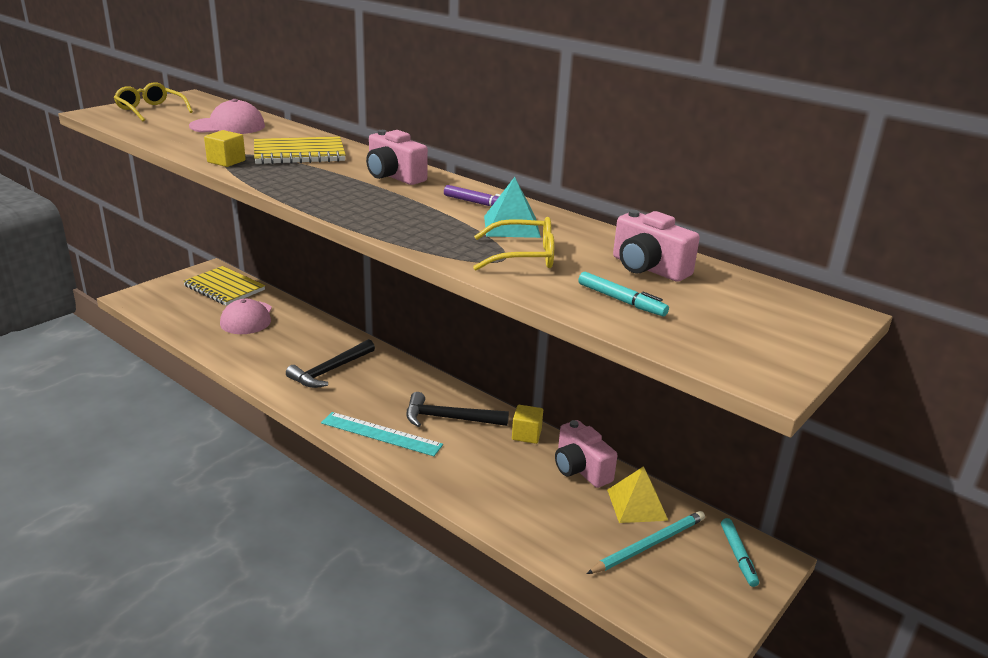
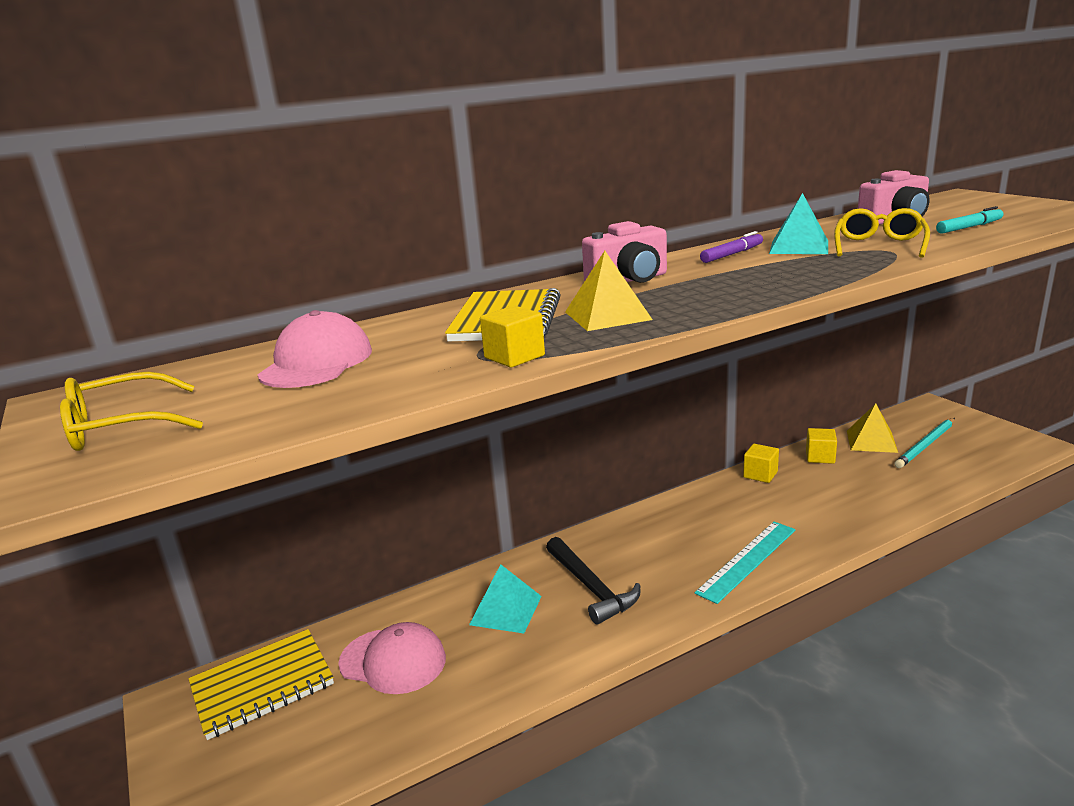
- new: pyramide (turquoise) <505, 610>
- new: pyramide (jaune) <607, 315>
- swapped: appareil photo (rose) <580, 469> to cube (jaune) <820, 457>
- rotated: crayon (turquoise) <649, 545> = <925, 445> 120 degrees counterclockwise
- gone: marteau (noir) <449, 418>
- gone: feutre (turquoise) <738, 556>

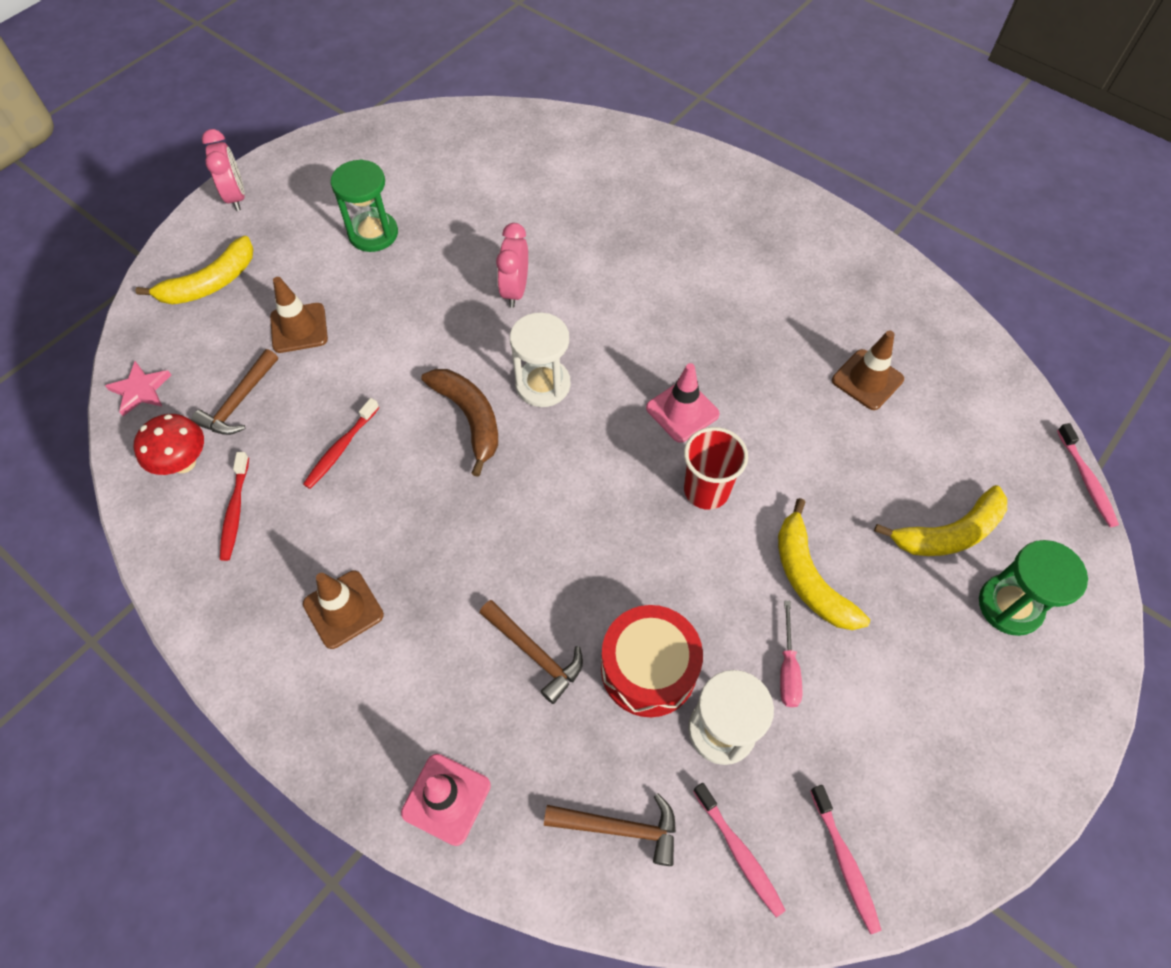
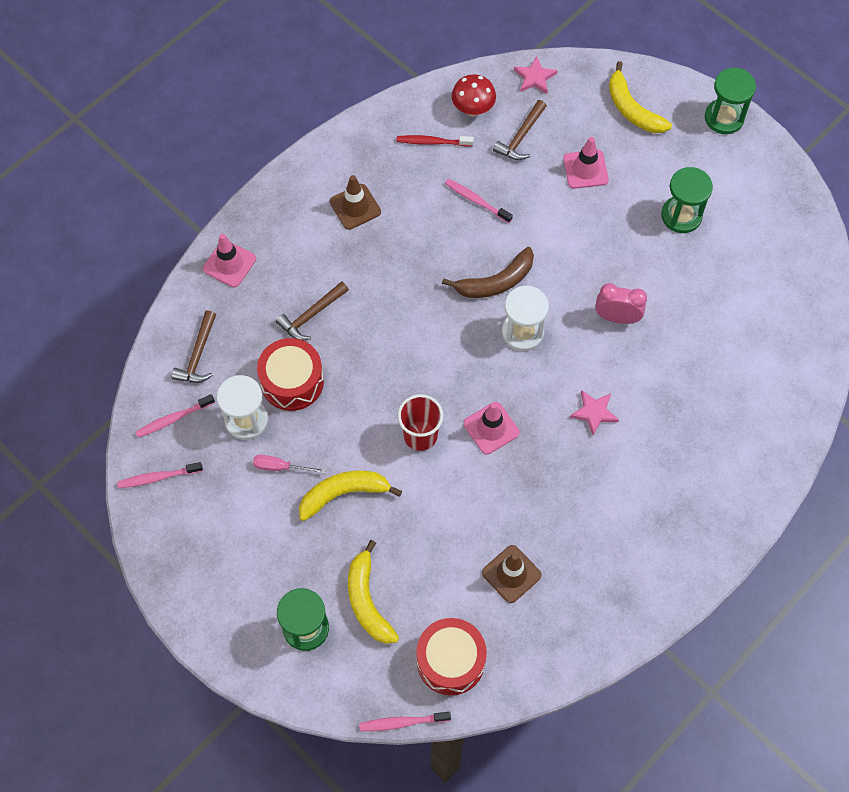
- new: tambour (rouge) <450, 661>
- repainted: brosse à dents (rouge) <341, 448> to brosse à dents (rose) <476, 201>
- rotated: marteau (marron) <239, 402> = <521, 137> 90 degrees counterclockwise
- repainted: cône de chantier (marron) <299, 328> to cône de chantier (rose) <585, 169>
- new: étoile (rose) <594, 412>
- swapped: réveil (rose) <236, 196> to sablier (vert) <724, 118>

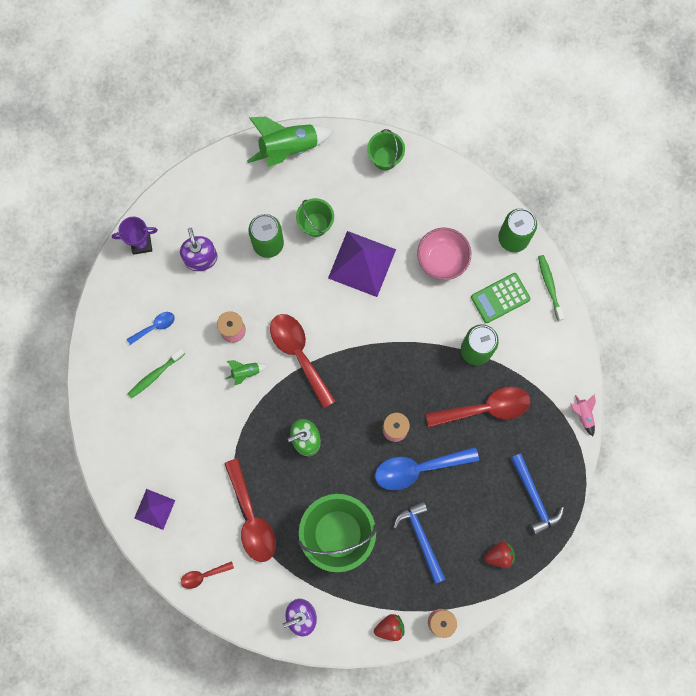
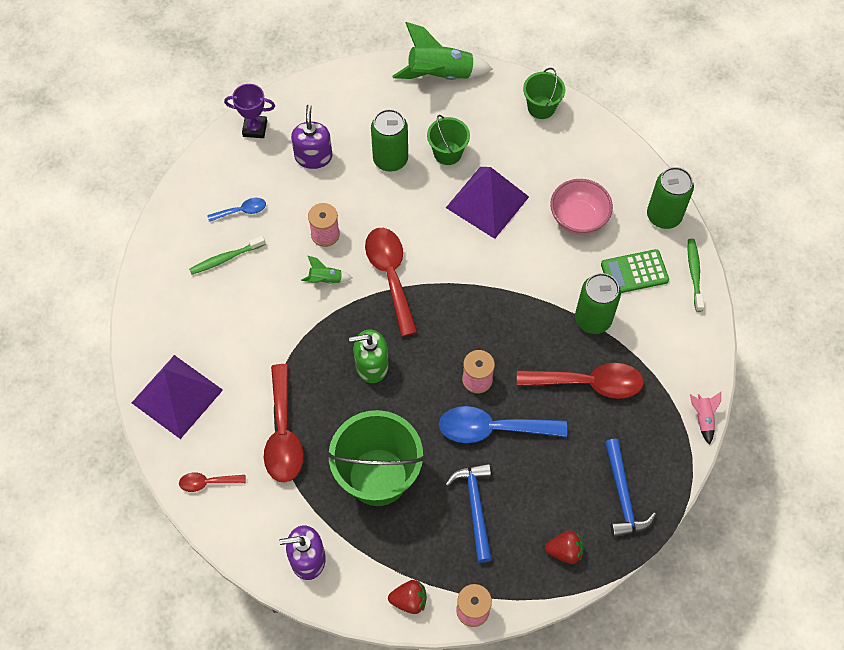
- scaled: pyramide (violet) <154, 509> = <177, 396> x1.74

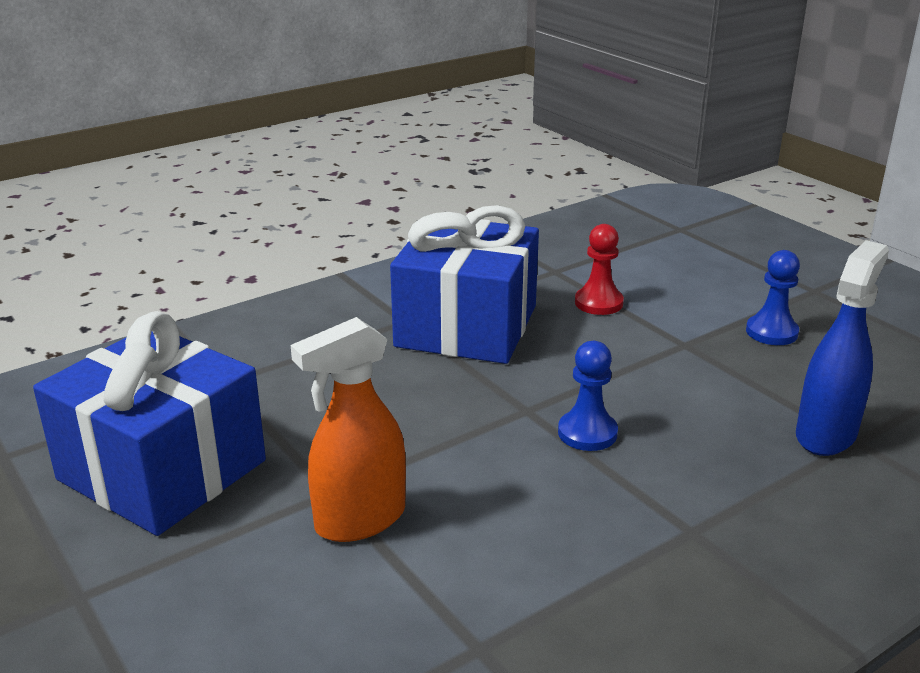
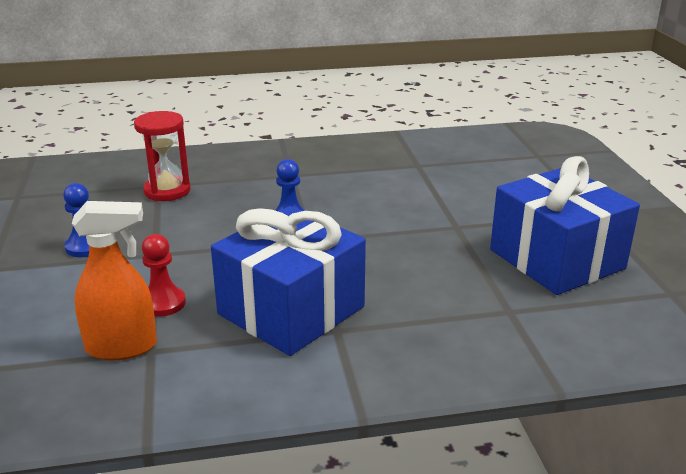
- shifted: vaporisateur (orange) <359, 520> to <122, 347>
- swapped: vaporisateur (bleu) <826, 434> to sablier (rouge) <167, 191>

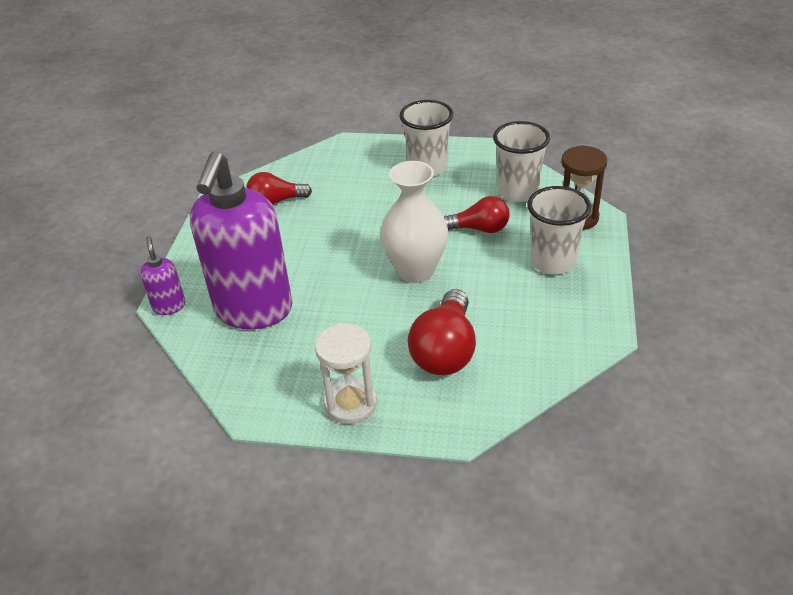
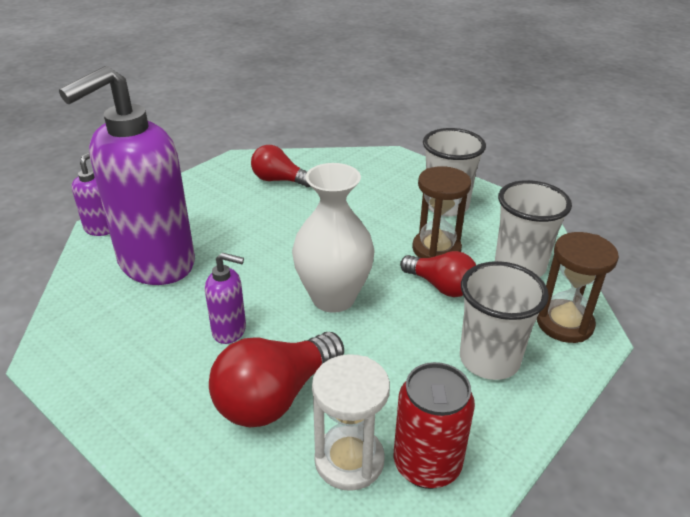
- new: distributeur de savon (violet) <230, 331>
- shifted: sablier (blanc) <350, 404> to <349, 460>
- new: canette (rouge) <427, 464>
- new: sablier (marron) <436, 249>

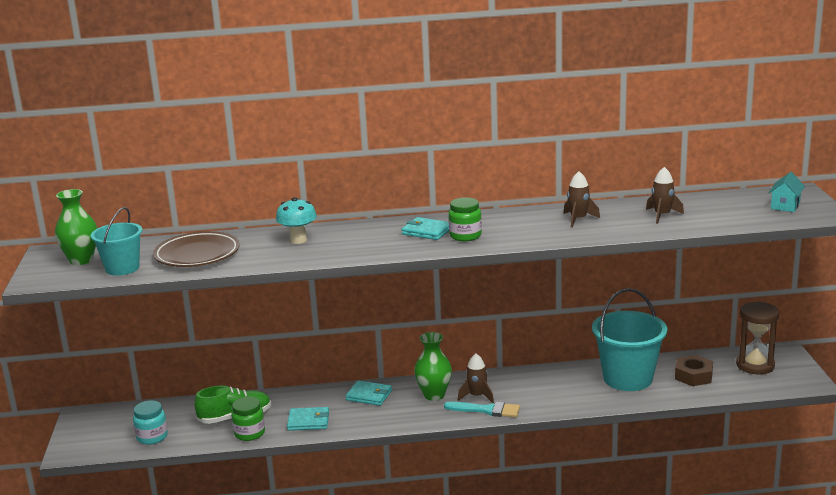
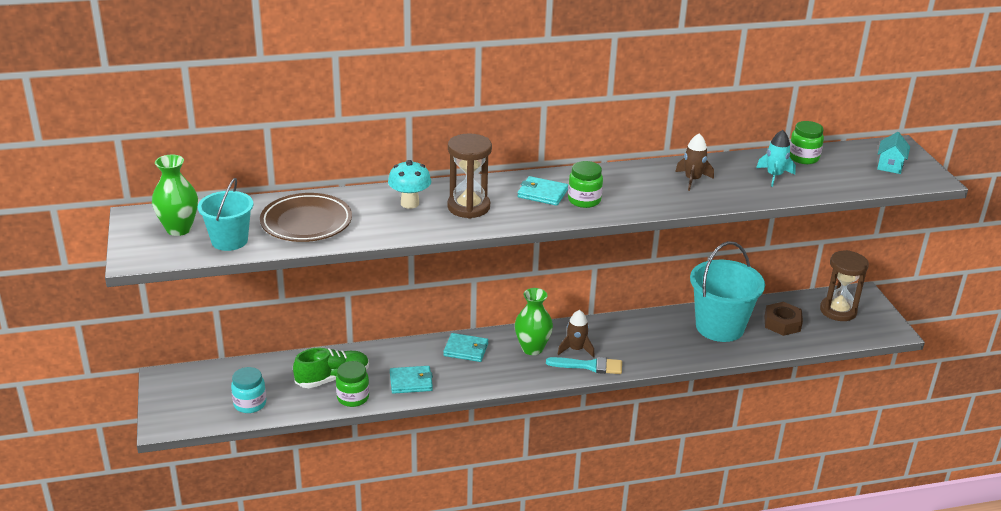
- new: sablier (marron) <468, 207>
- repainted: fusée (marron) <662, 215> to fusée (turquoise) <774, 176>
- new: bocal (vert) <803, 158>

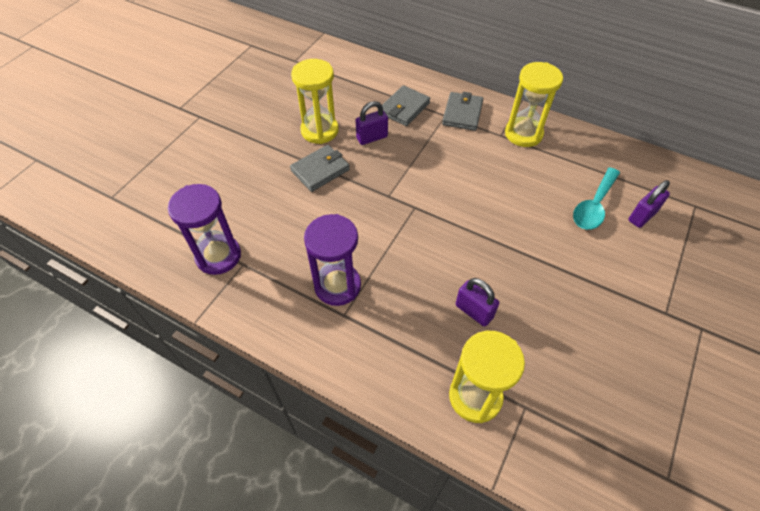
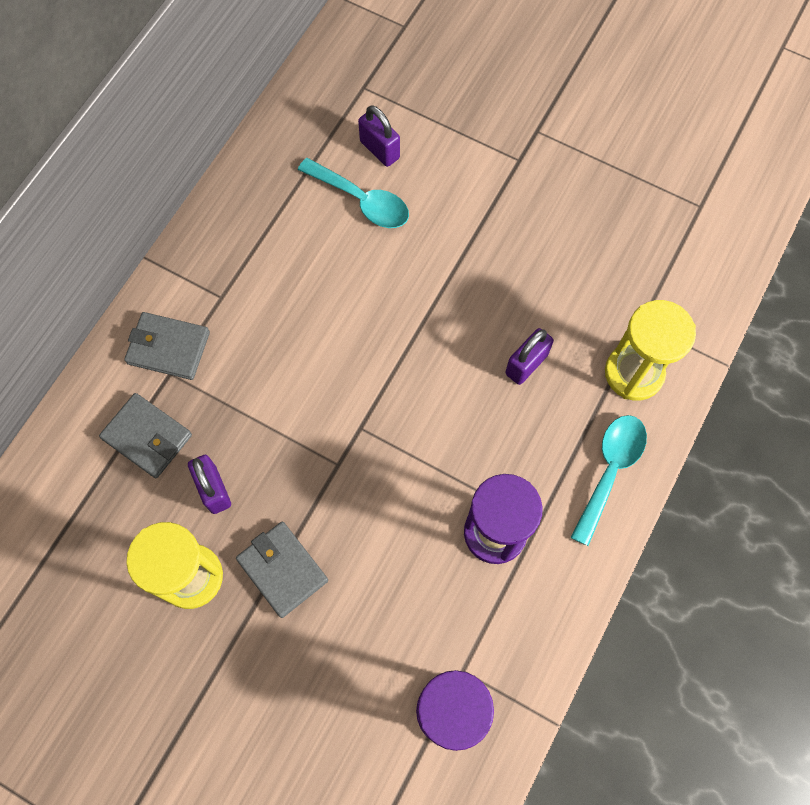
- new: cuillère (turquoise) <610, 470>
- gone: sablier (jaune) <523, 134>

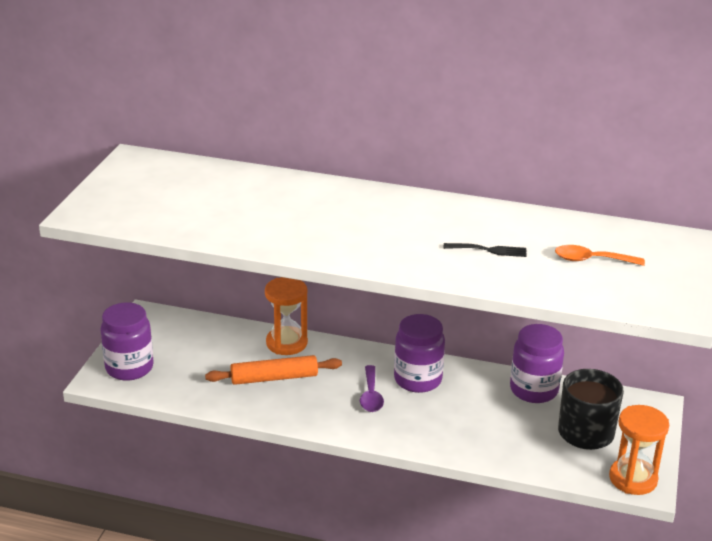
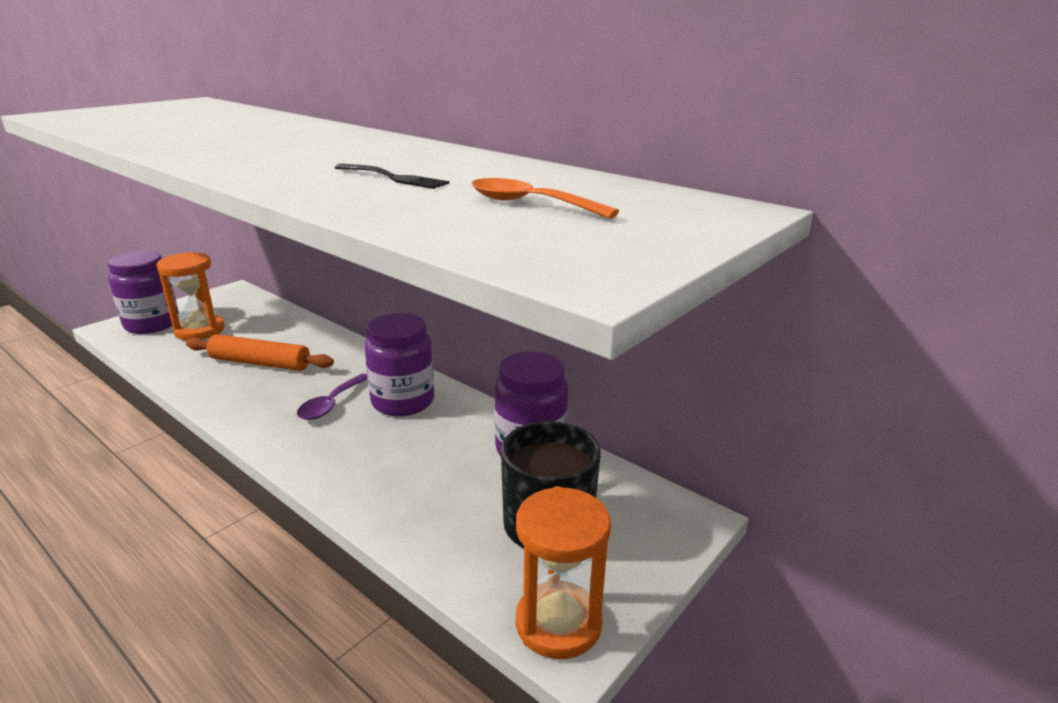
- shifted: sablier (orange) <286, 343> to <200, 330>

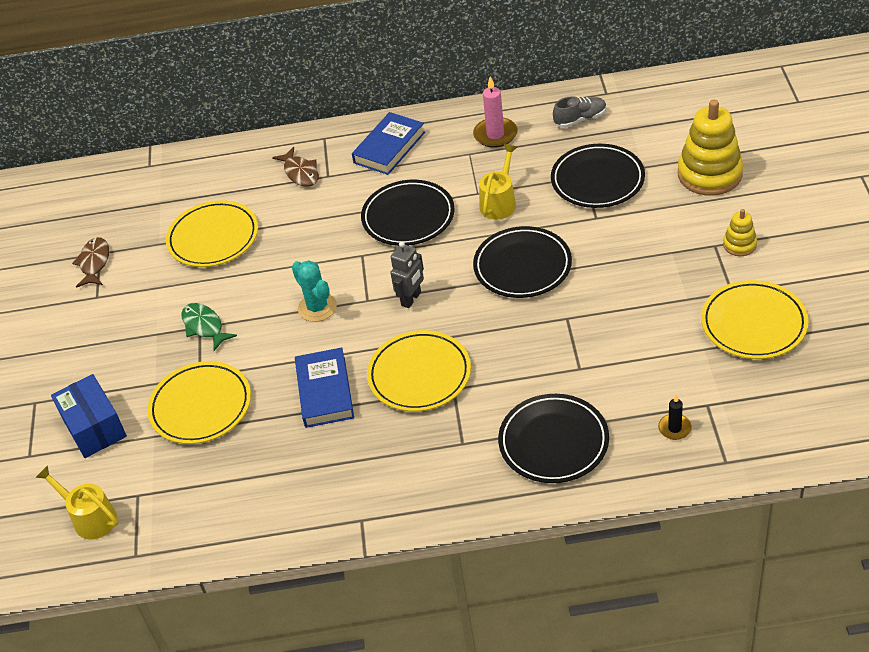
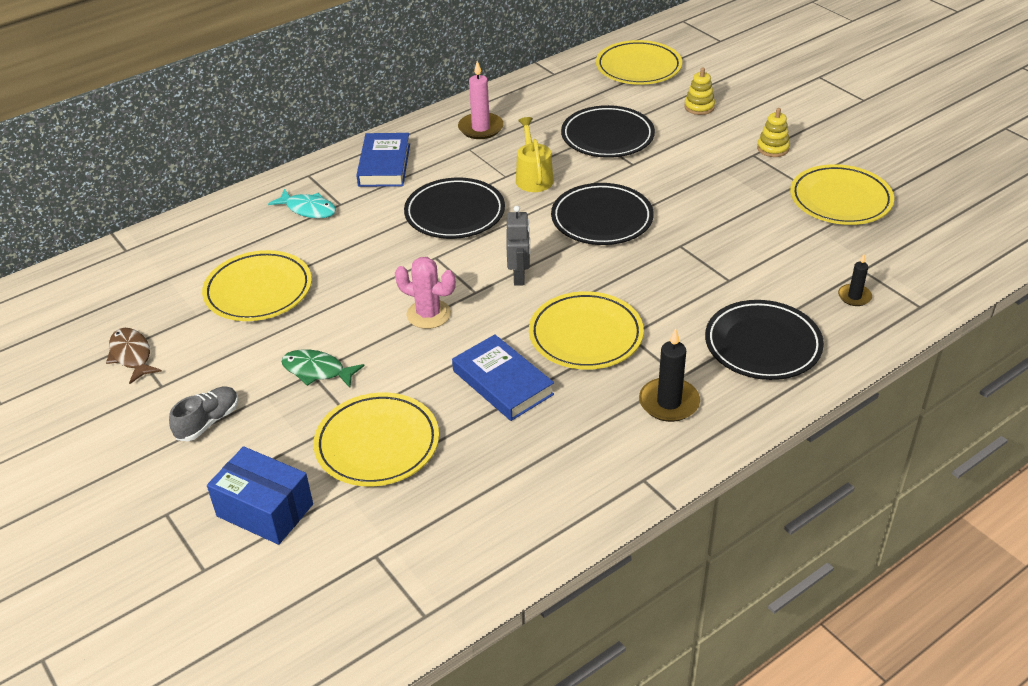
- shifted: chaussure (gris) <580, 119> to <208, 422>
- repainted: poisson (marron) <300, 173> to poisson (turquoise) <308, 209>
- repainted: cactus (turquoise) <317, 307> to cactus (rose) <428, 314>
- new: assiette (jaune) <638, 67>
- new: bougie (noir) <669, 402>
- scaled: jouet à empiler (jaune) <709, 174> = <699, 107> x0.49
- gone: arrosoir (jaune) <90, 518>

